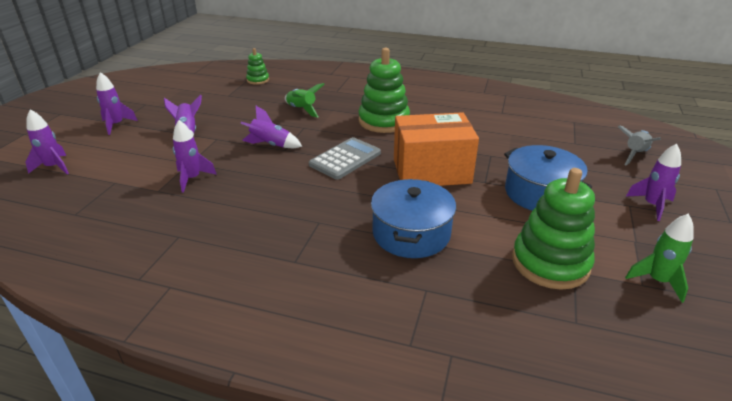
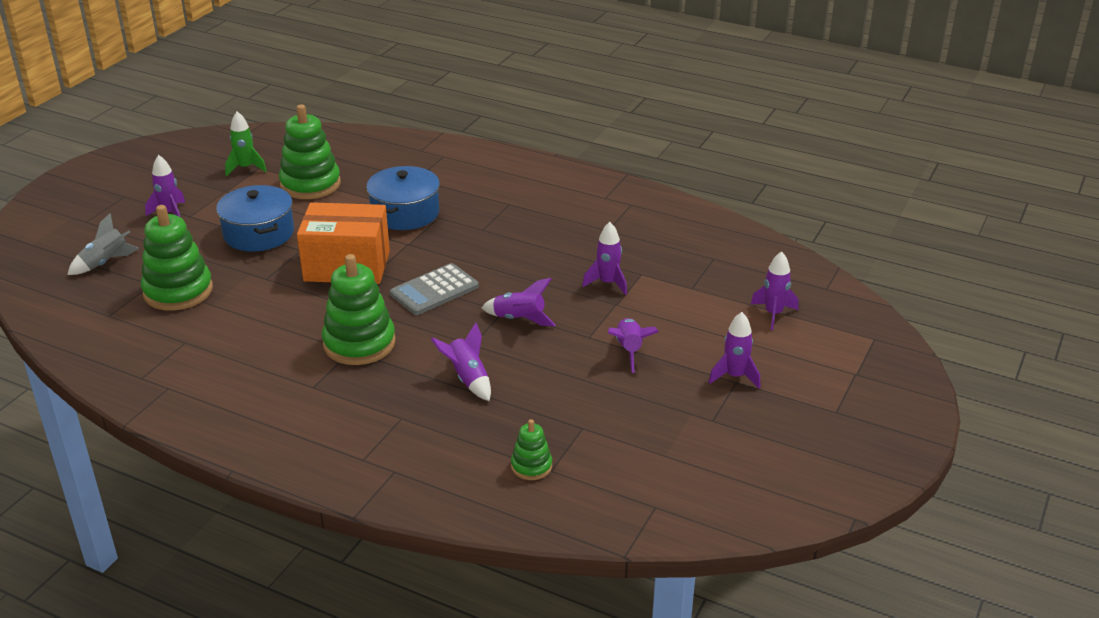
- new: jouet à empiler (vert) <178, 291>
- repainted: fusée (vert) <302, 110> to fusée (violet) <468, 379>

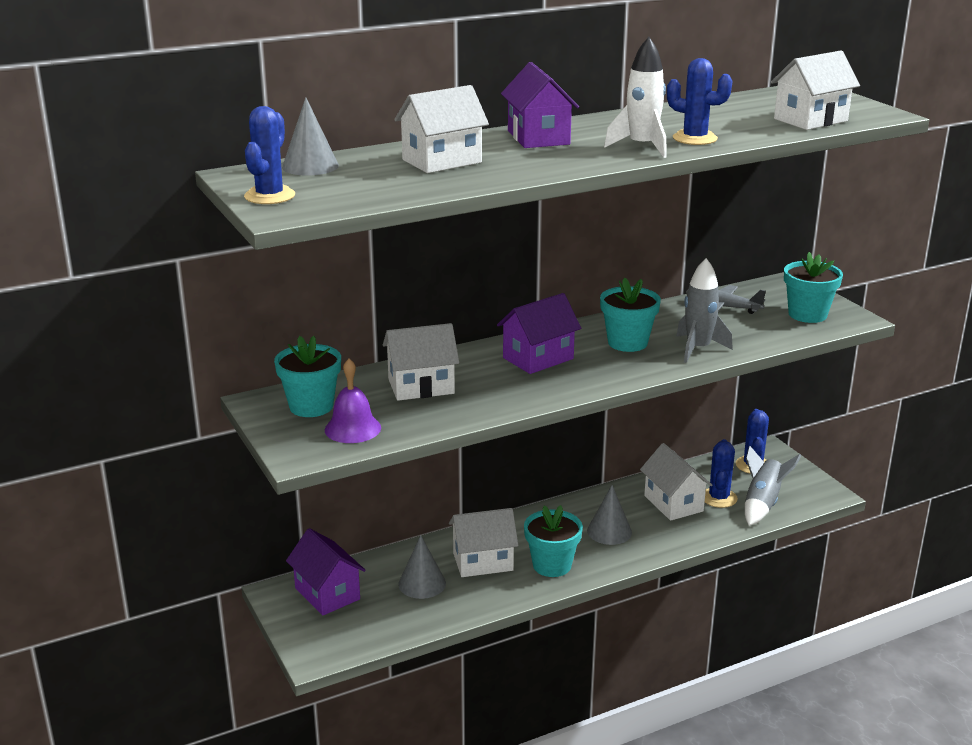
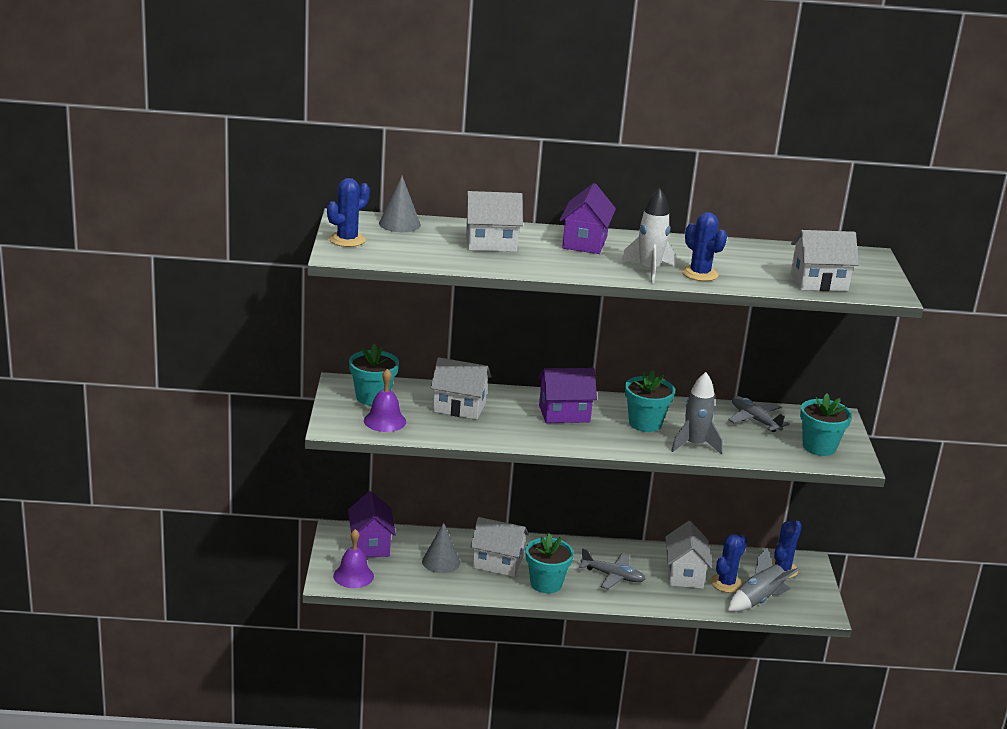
- new: cloche (violet) <353, 576>
- swapped: cône (gris) <609, 531> to avion (gris) <613, 576>

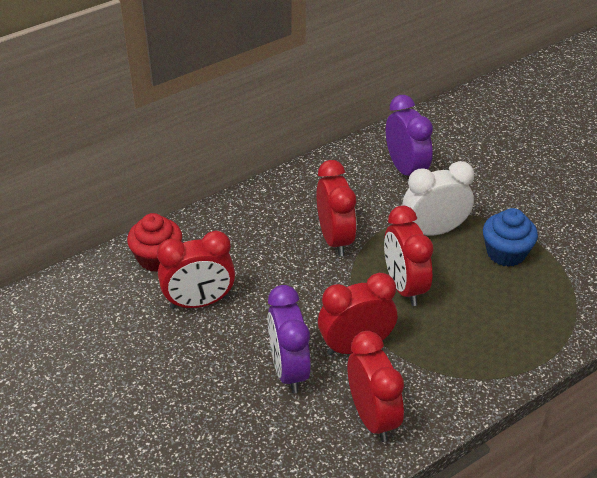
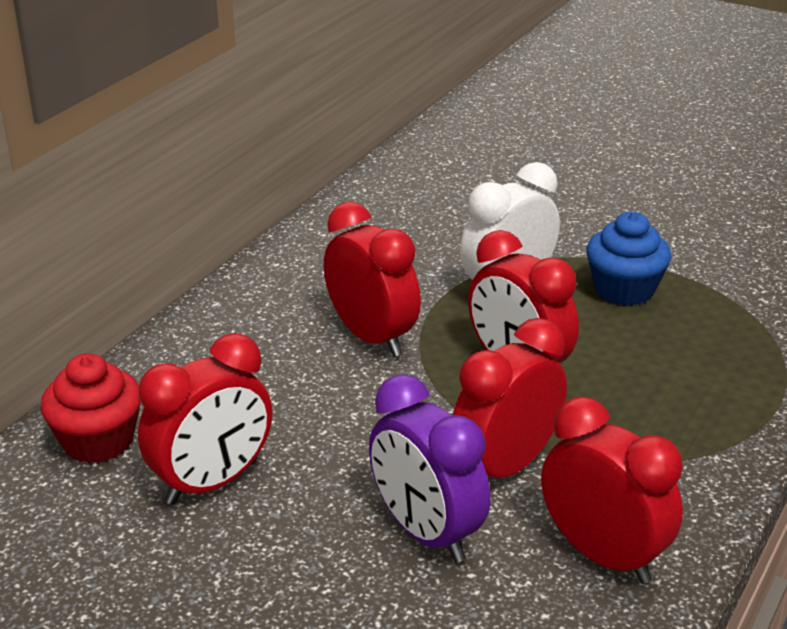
- gone: réveil (violet) <405, 170>

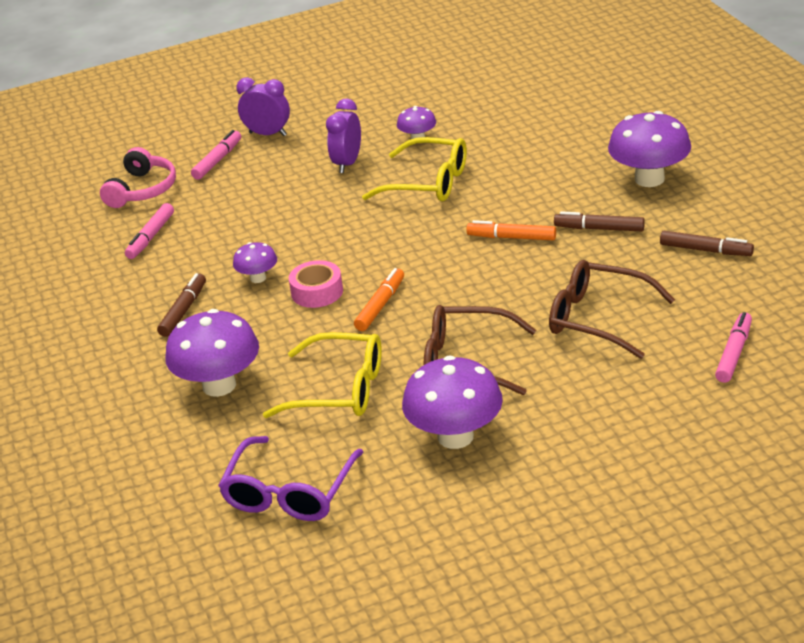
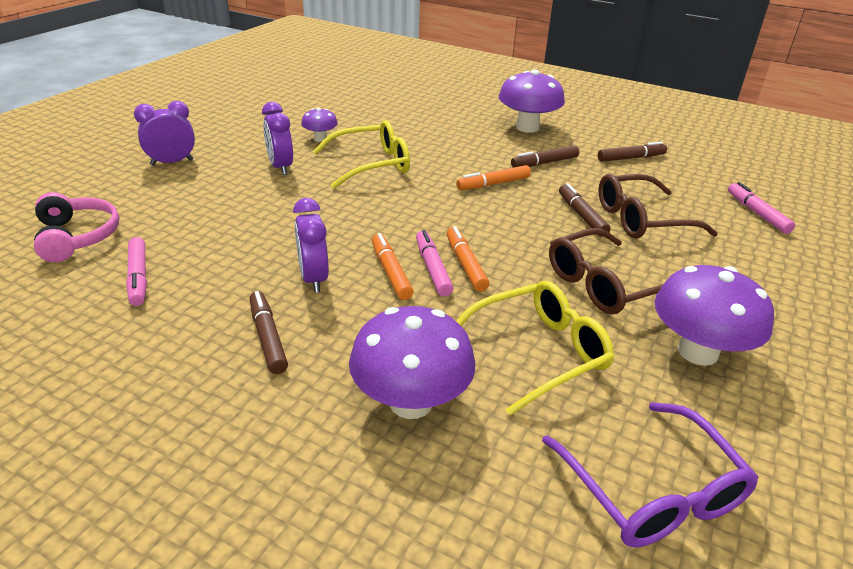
- swapped: champignon (violet) <258, 278> to réveil (violet) <314, 279>
- swapped: ruban adhésif (rose) <317, 292> to feutre (orange) <391, 272>
- shifted: feutre (rose) <218, 160> to <432, 268>
- new: feutre (marron) <581, 215>

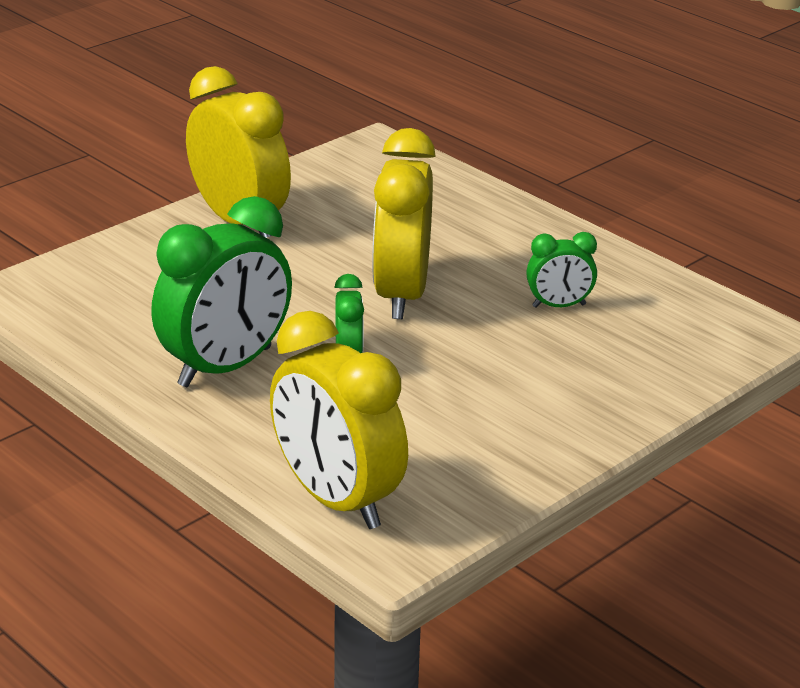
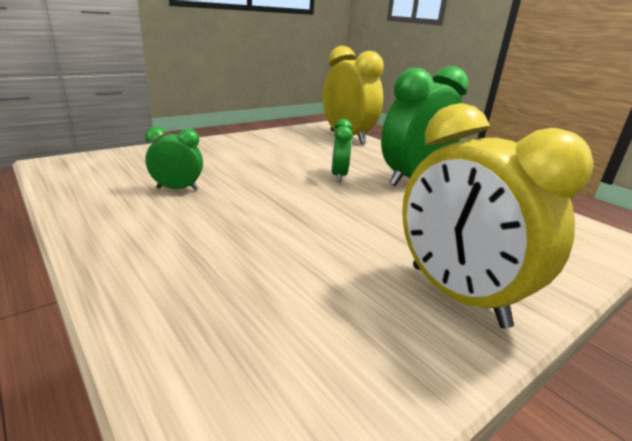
- gone: réveil (jaune) <401, 295>

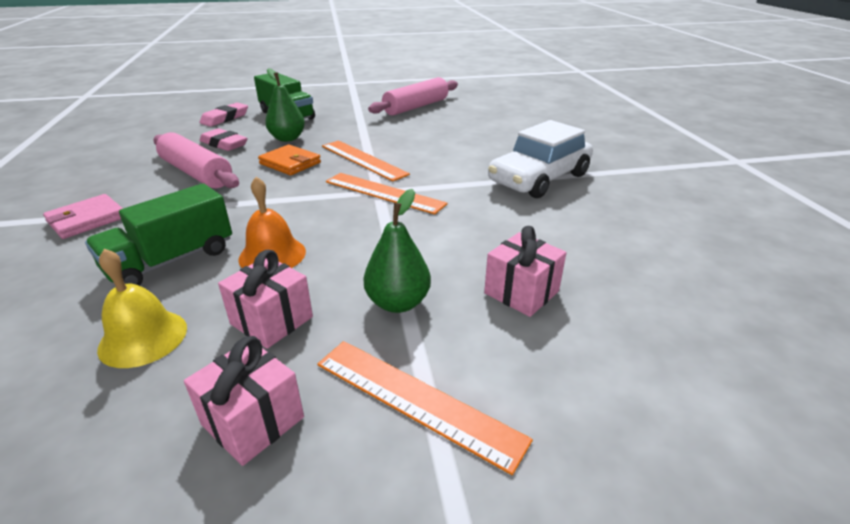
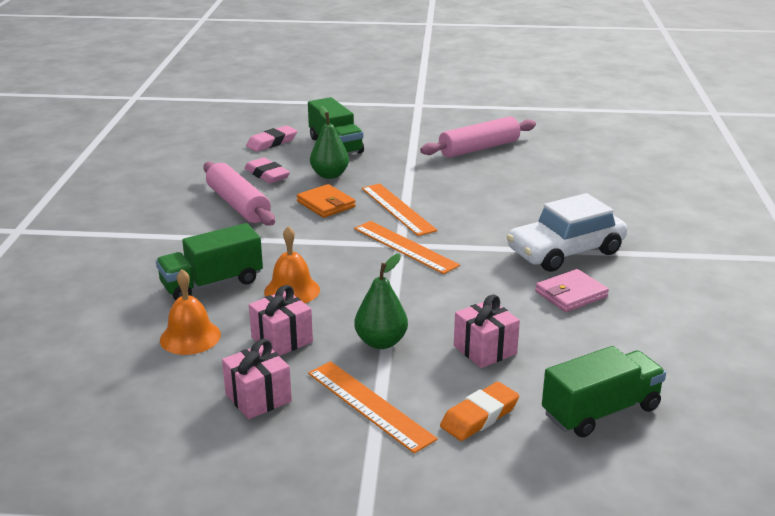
- repainted: cloche (jaune) <143, 338> to cloche (orange) <190, 337>
- new: gomme (orange) <479, 416>
- shifted: portefeuille (rose) <87, 220> to <571, 294>
- new: camion (vert) <600, 411>

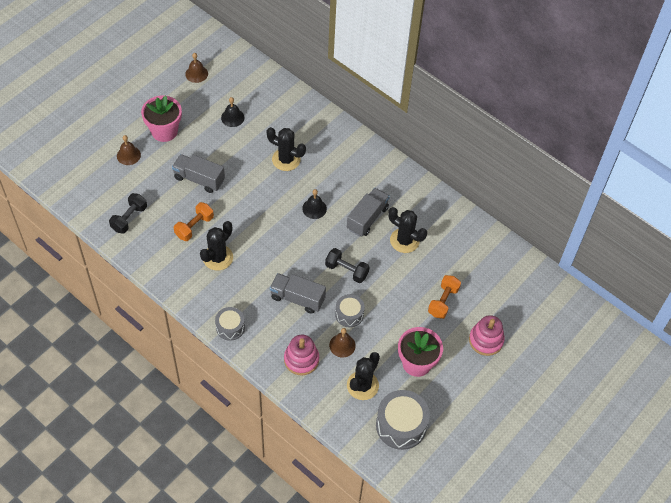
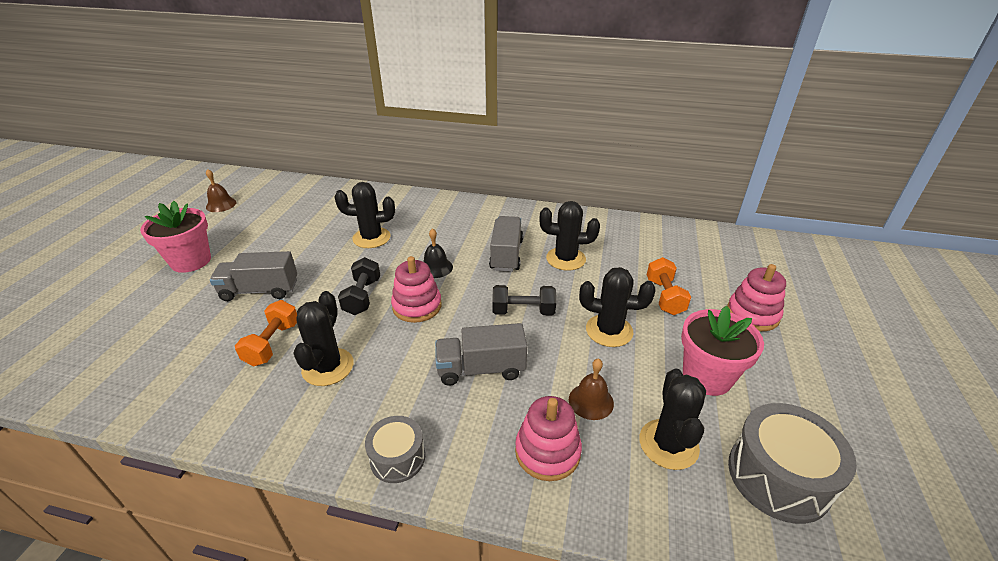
- shifted: haltère (noir) <129, 218> to <362, 297>
- new: jouet à empiler (rose) <417, 306>
- new: cactus (noir) <609, 331>
- gone: cloche (marron) <128, 155>
- gone: cloche (noir) <232, 117>
- gone: tambour (gris) <349, 314>

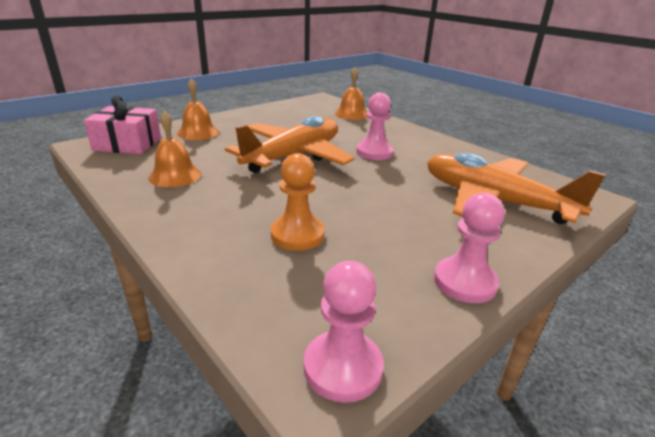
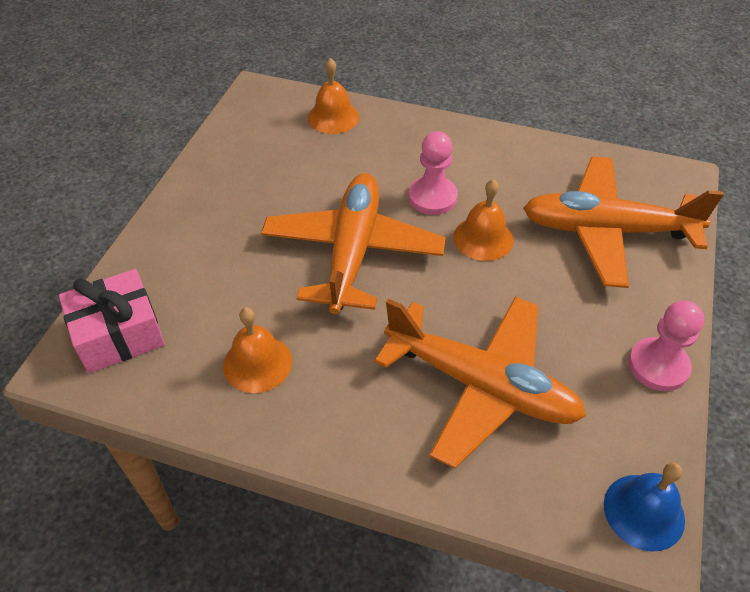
- swapped: pion (orange) <297, 235> to avion (orange) <481, 385>
- shifted: cloche (orange) <198, 132> to <483, 238>
- swapped: pion (rose) <343, 367> to cloche (bleu) <644, 511>

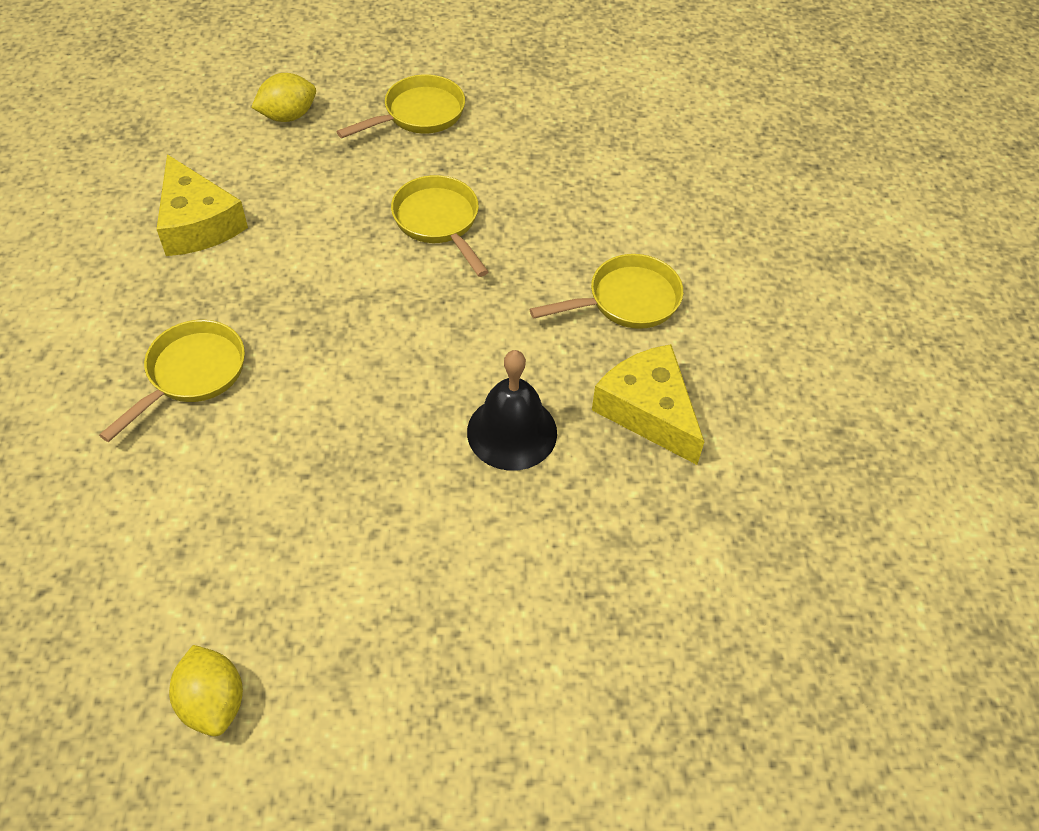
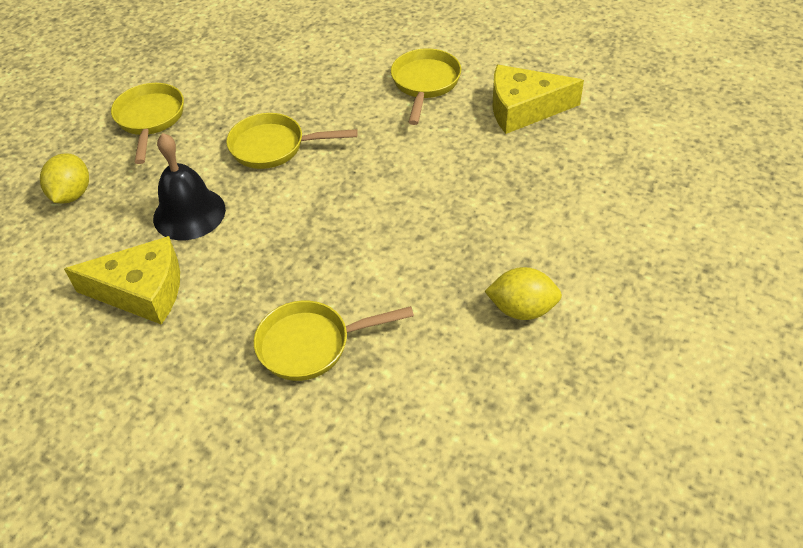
- shifted: cloche (noir) <512, 432> to <189, 213>
- rotated: poêle (jaune) <191, 374> = <311, 345> 75 degrees counterclockwise
- shifted: citron (jaune) <213, 702> to <522, 309>

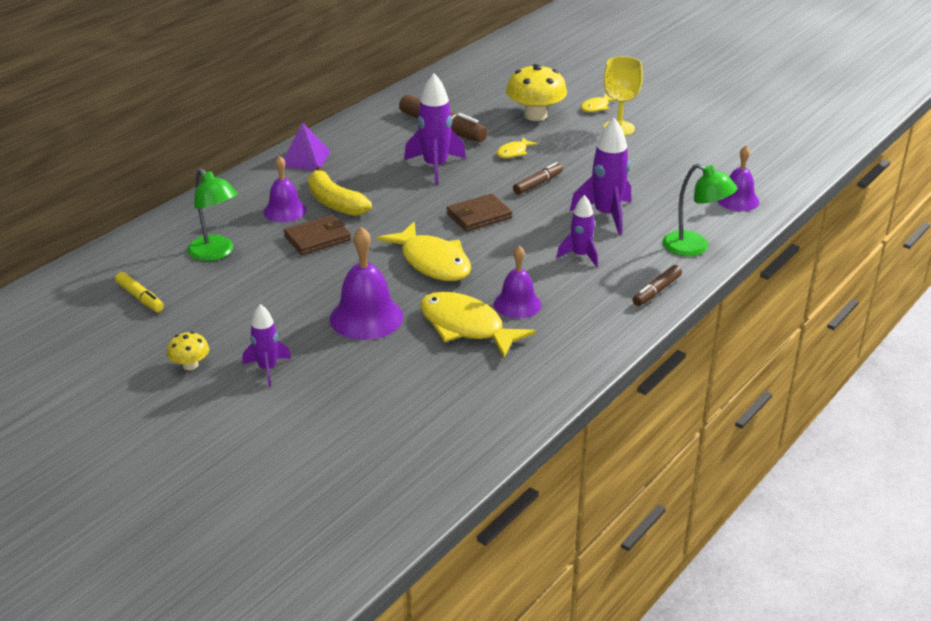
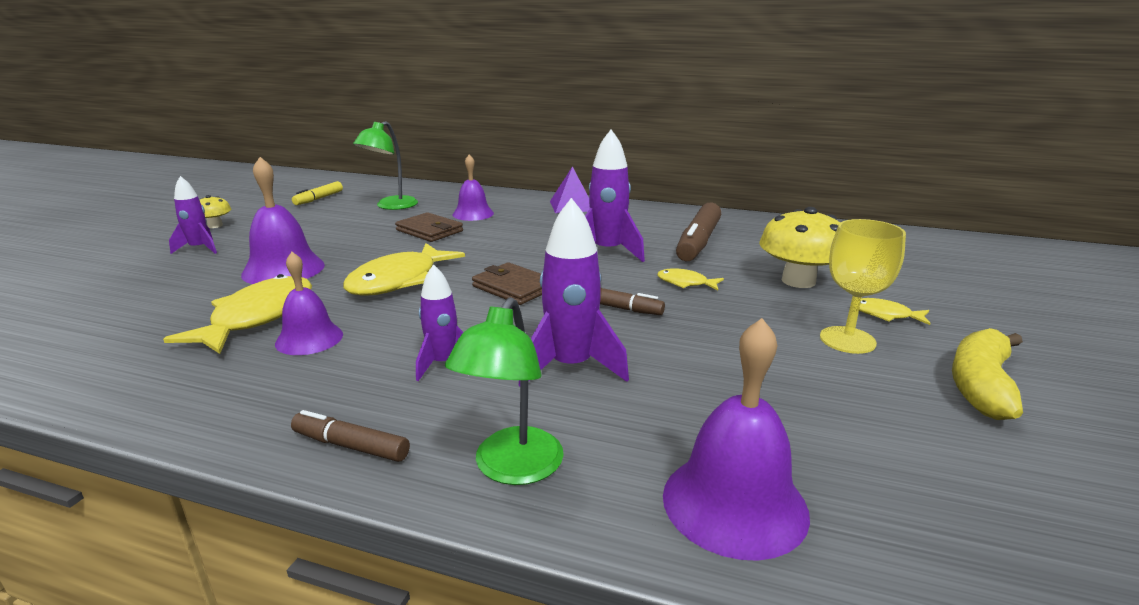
- scaled: cloche (violet) <737, 200> = <734, 503> x1.51
- shifted: banane (jaune) <334, 203> to <981, 385>

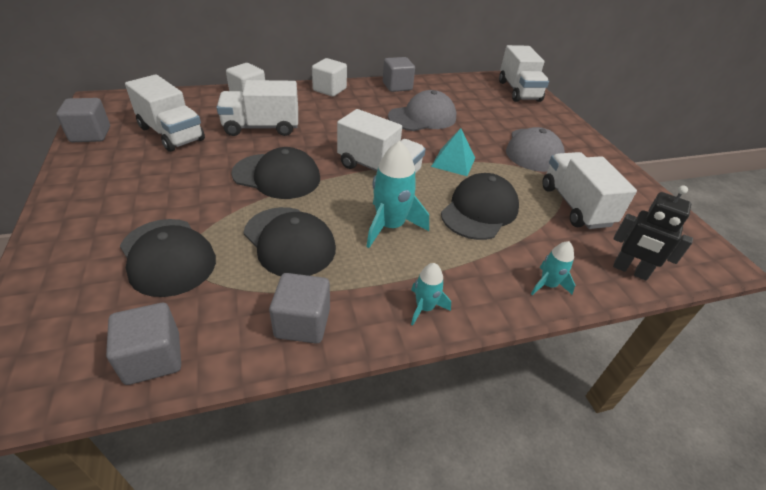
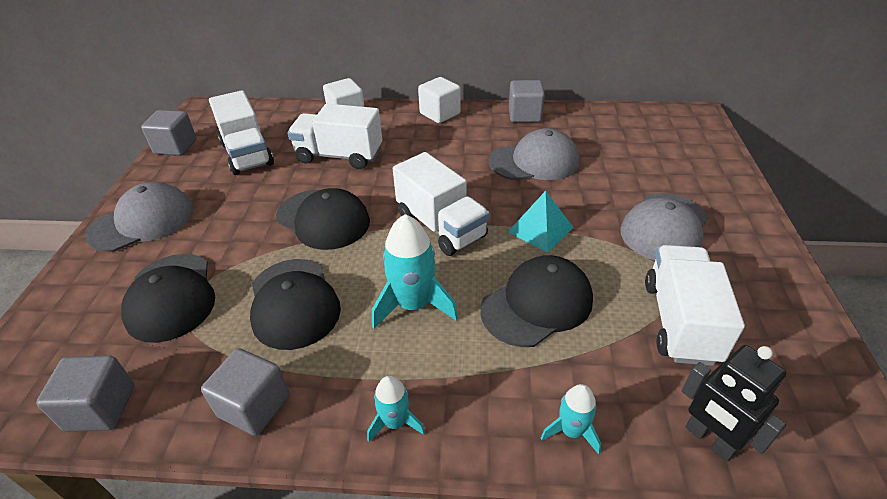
- new: casquette (gris) <142, 222>
- gone: camion (blanc) <519, 91>

